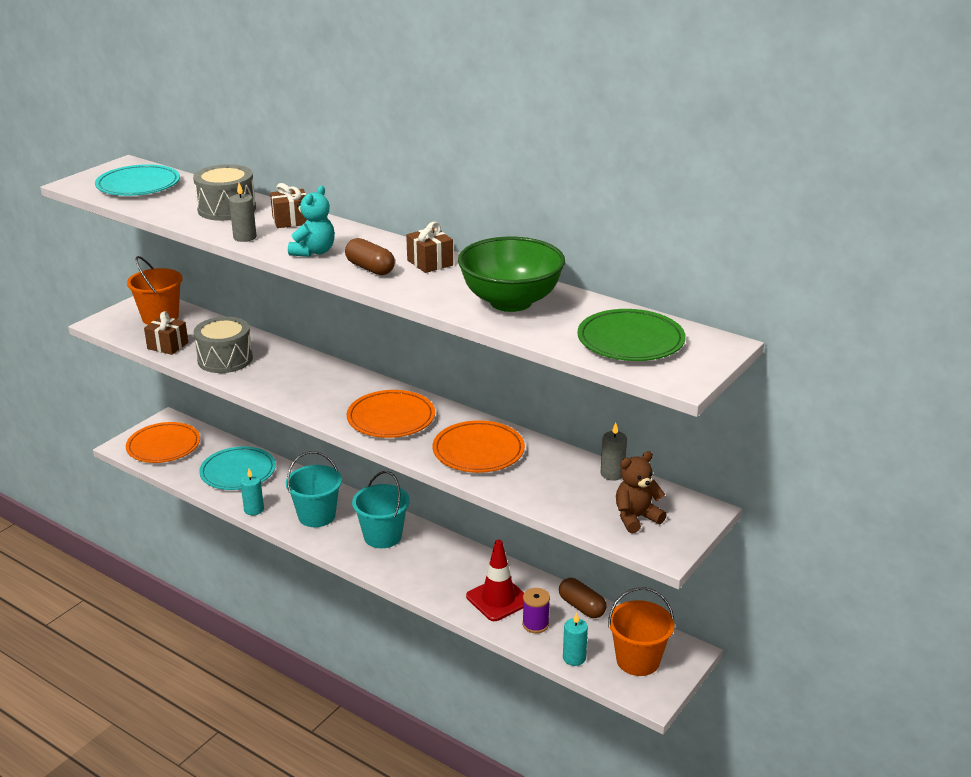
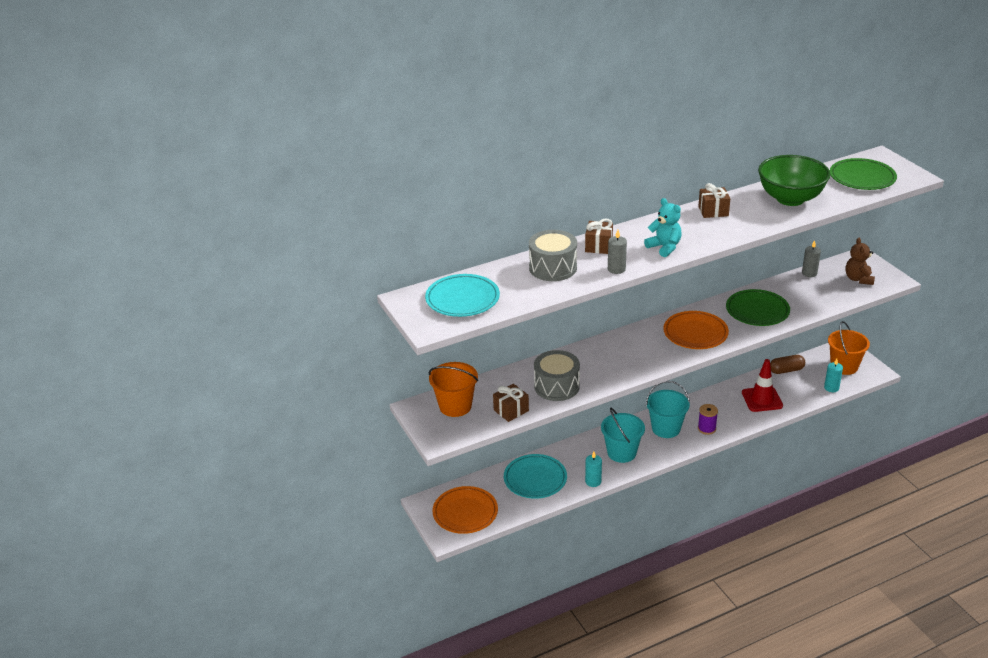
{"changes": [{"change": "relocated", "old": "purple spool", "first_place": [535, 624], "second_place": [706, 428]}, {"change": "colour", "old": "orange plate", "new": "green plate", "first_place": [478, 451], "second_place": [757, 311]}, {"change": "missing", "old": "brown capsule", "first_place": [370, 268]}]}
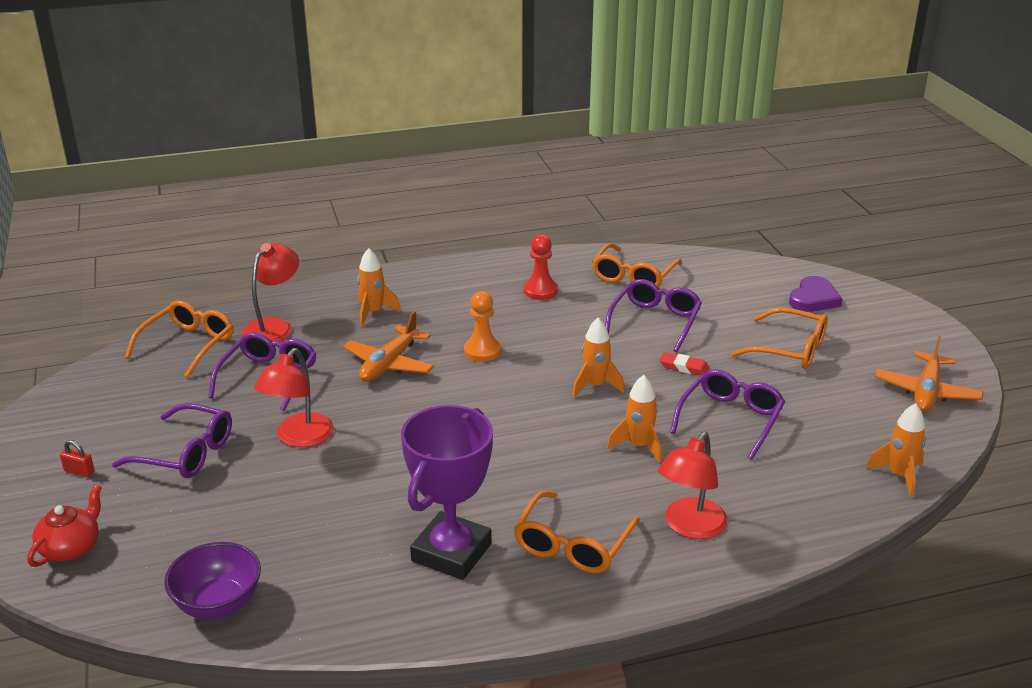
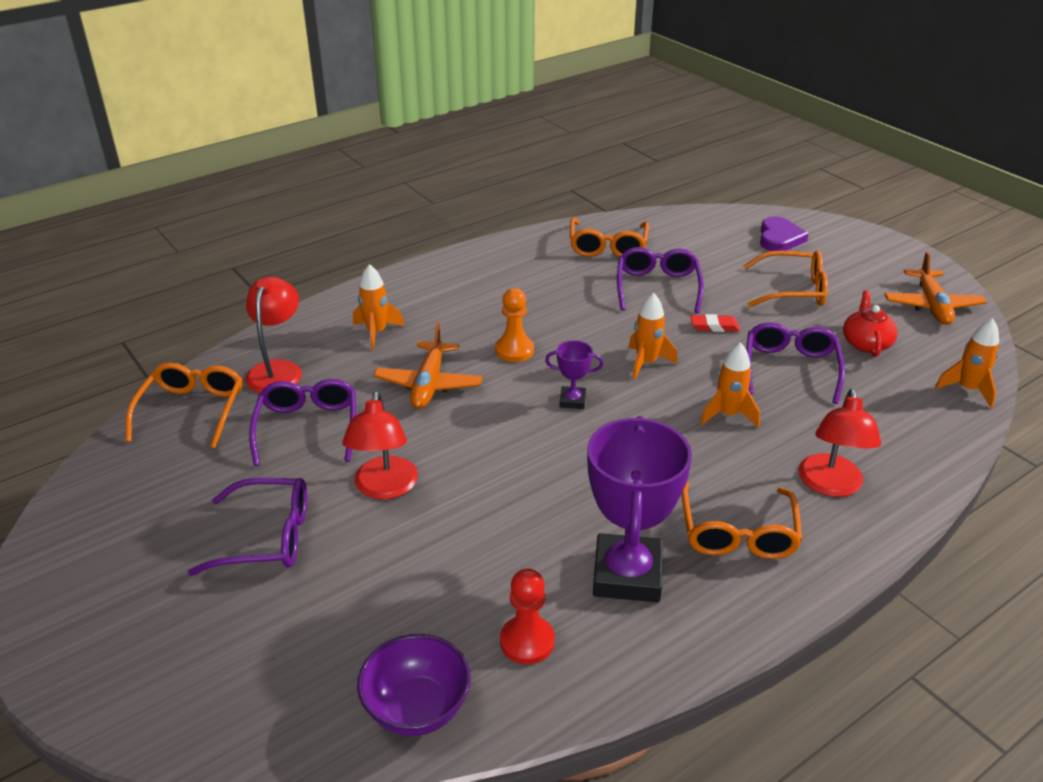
{"changes": [{"change": "relocated", "old": "red pawn", "first_place": [540, 291], "second_place": [527, 641]}, {"change": "appeared", "new": "purple trophy", "second_place": [572, 401]}, {"change": "relocated", "old": "red teapot", "first_place": [71, 547], "second_place": [866, 343]}, {"change": "missing", "old": "red padlock", "first_place": [79, 471]}]}
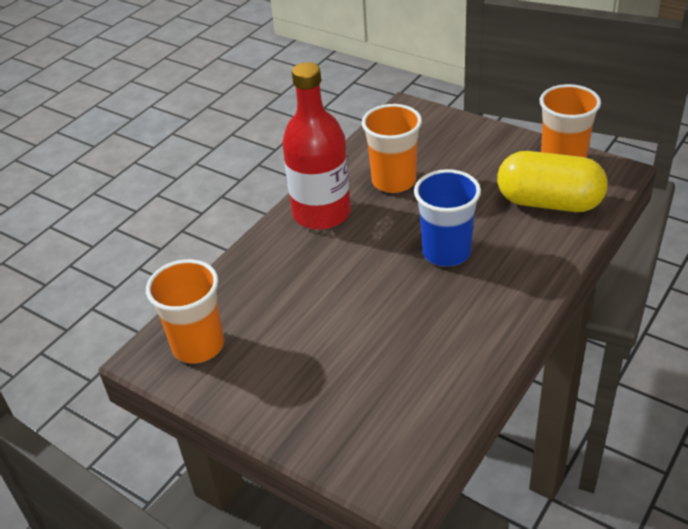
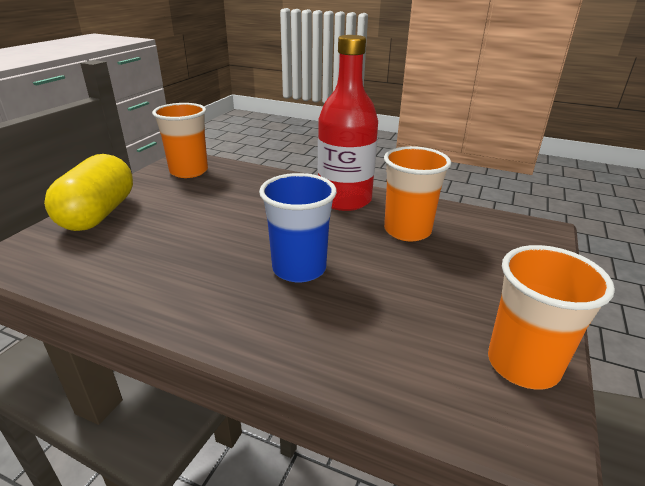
{"changes": [{"change": "relocated", "old": "yellow capsule", "first_place": [549, 202], "second_place": [98, 214]}]}
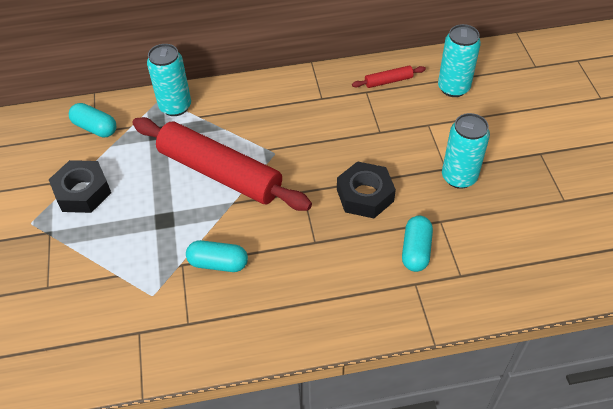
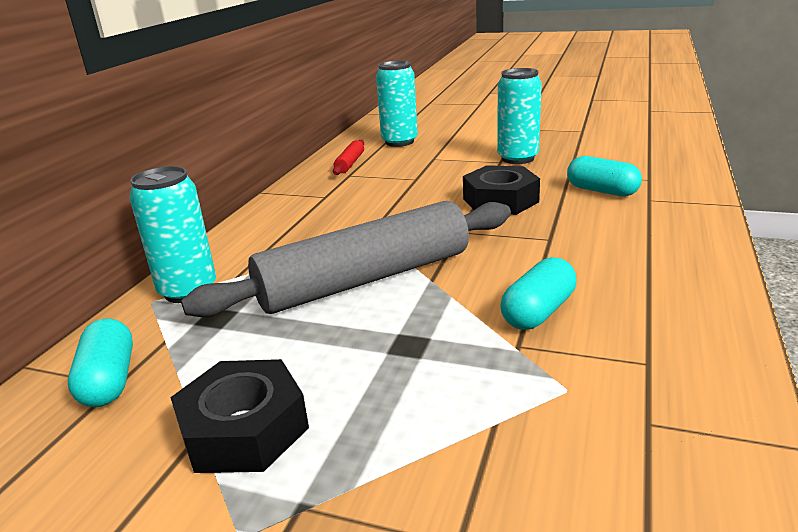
{"changes": [{"change": "spun", "old": "turquoise capsule", "first_place": [95, 128], "second_place": [109, 380], "degrees": -75}, {"change": "colour", "old": "red rolling pin", "new": "grey rolling pin", "first_place": [220, 173], "second_place": [365, 279]}]}
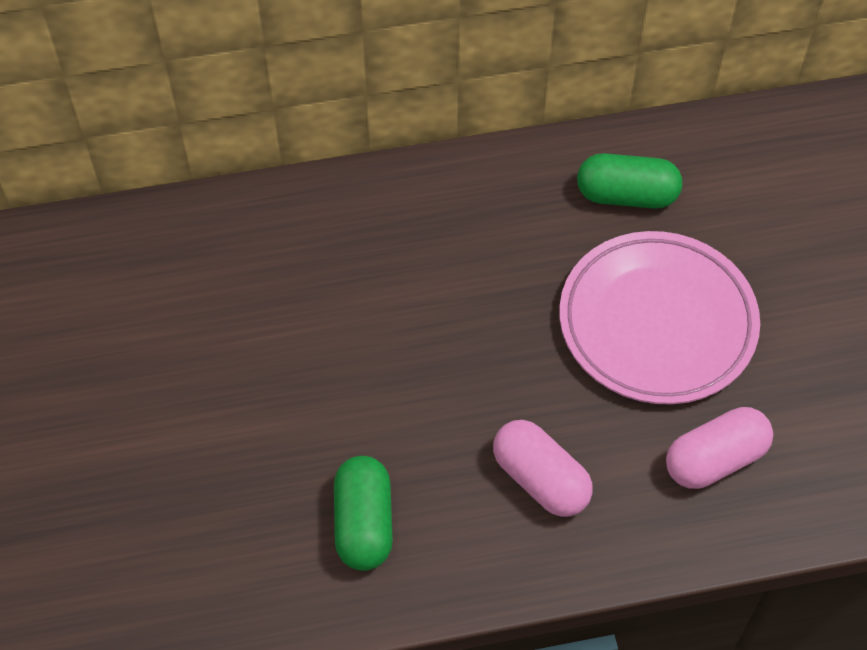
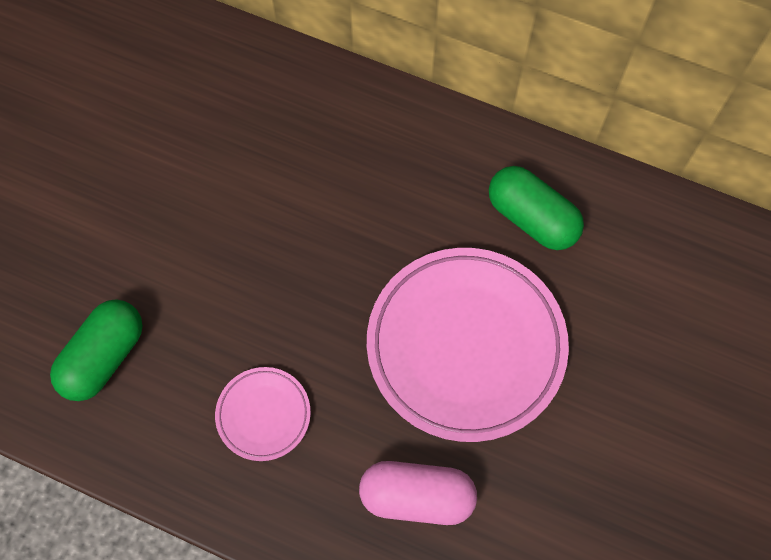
{"changes": [{"change": "exchanged", "old": "pink capsule", "new": "pink plate", "first_place": [540, 479], "second_place": [263, 415]}]}
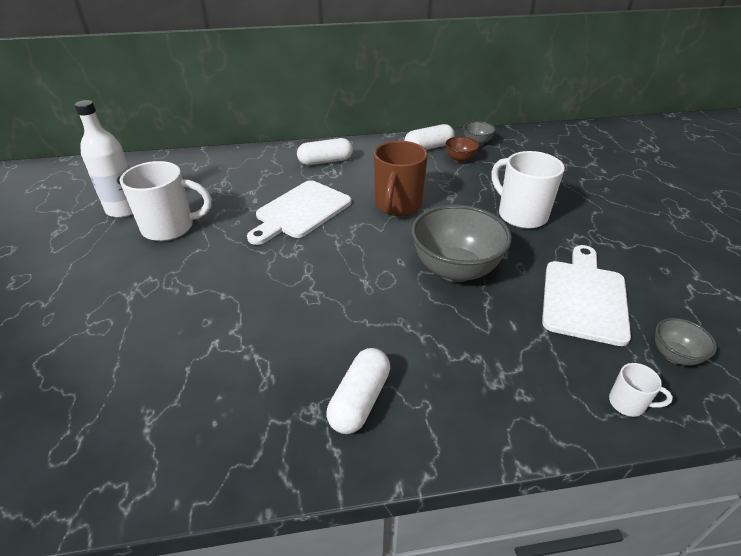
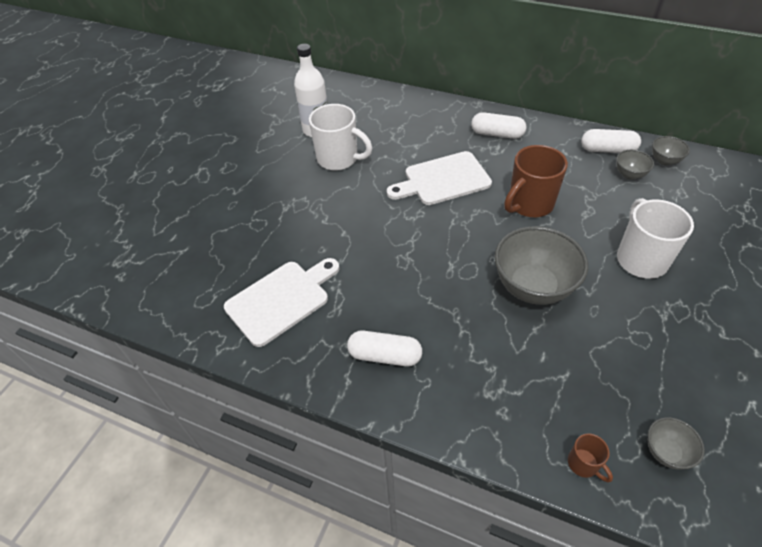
{"changes": [{"change": "relocated", "old": "white cutting board", "first_place": [584, 297], "second_place": [281, 300]}, {"change": "spun", "old": "white capsule", "first_place": [360, 400], "second_place": [385, 355], "degrees": 45}, {"change": "colour", "old": "white mug", "new": "brown mug", "first_place": [628, 403], "second_place": [583, 464]}, {"change": "colour", "old": "brown bowl", "new": "grey bowl", "first_place": [460, 159], "second_place": [629, 174]}]}
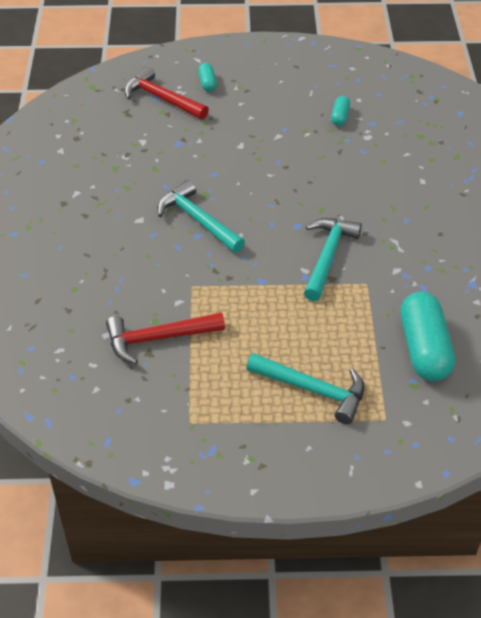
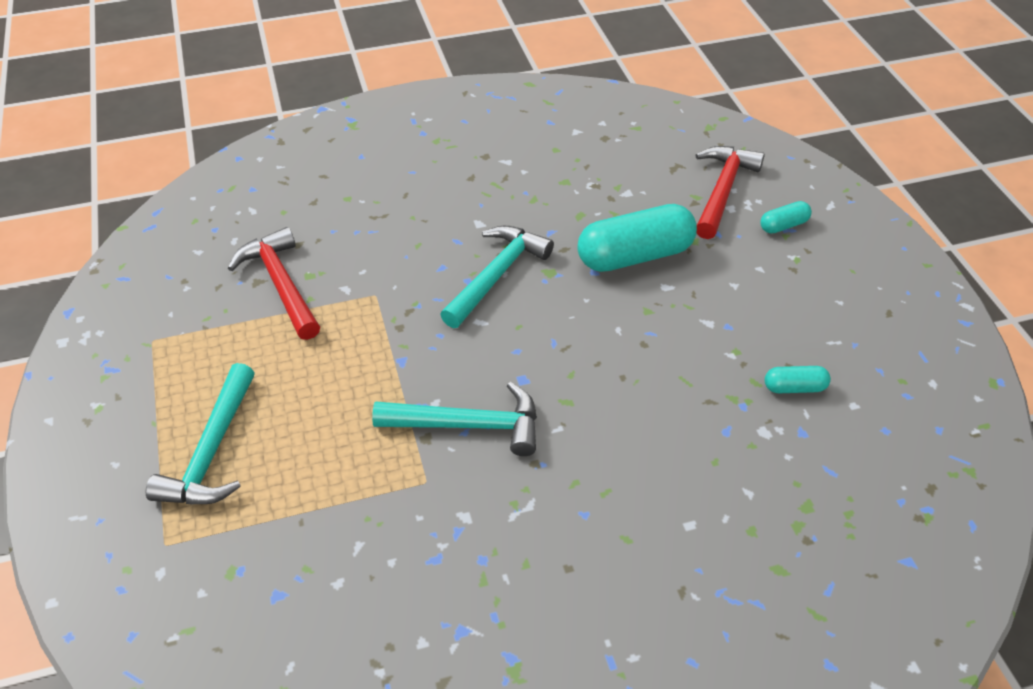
{"changes": [{"change": "relocated", "old": "turquoise capsule", "first_place": [424, 348], "second_place": [635, 256]}]}
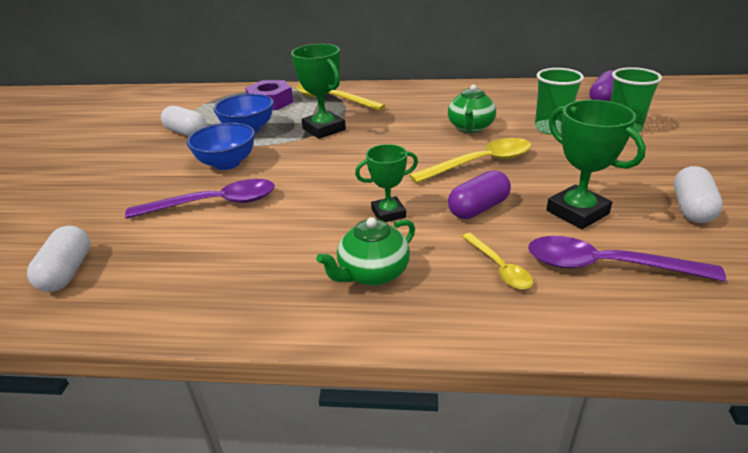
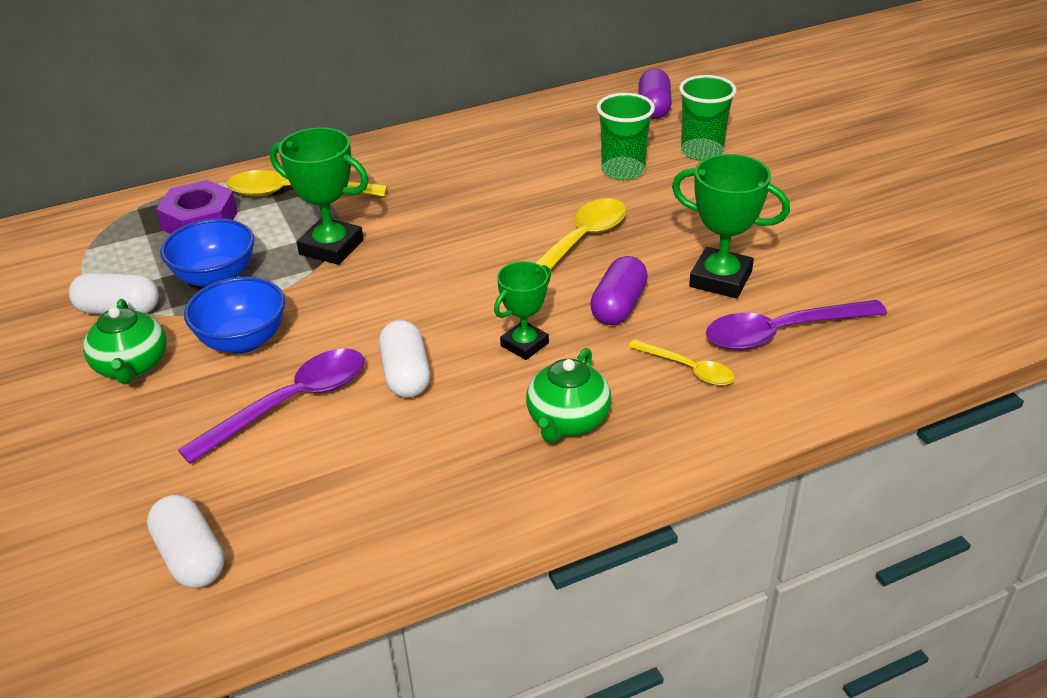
{"changes": [{"change": "relocated", "old": "green teapot", "first_place": [470, 127], "second_place": [132, 366]}, {"change": "relocated", "old": "white capsule", "first_place": [691, 208], "second_place": [406, 374]}]}
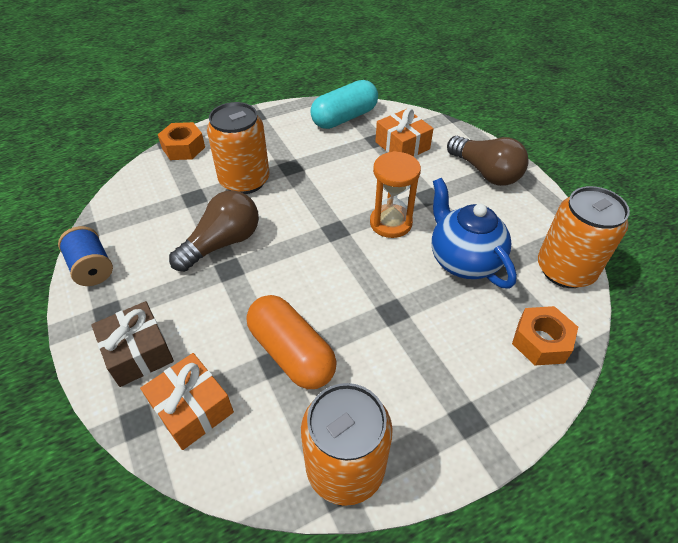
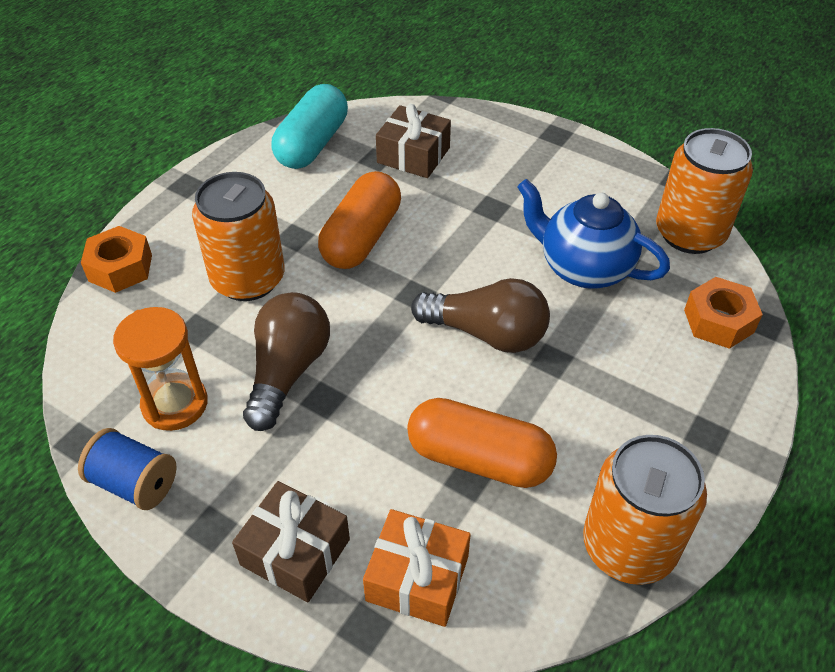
{"changes": [{"change": "relocated", "old": "orange hourglass", "first_place": [390, 223], "second_place": [175, 404]}, {"change": "appeared", "new": "orange capsule", "second_place": [362, 238]}, {"change": "colour", "old": "orange gift", "new": "brown gift", "first_place": [402, 145], "second_place": [413, 155]}, {"change": "relocated", "old": "brown light bulb", "first_place": [486, 173], "second_place": [487, 333]}]}
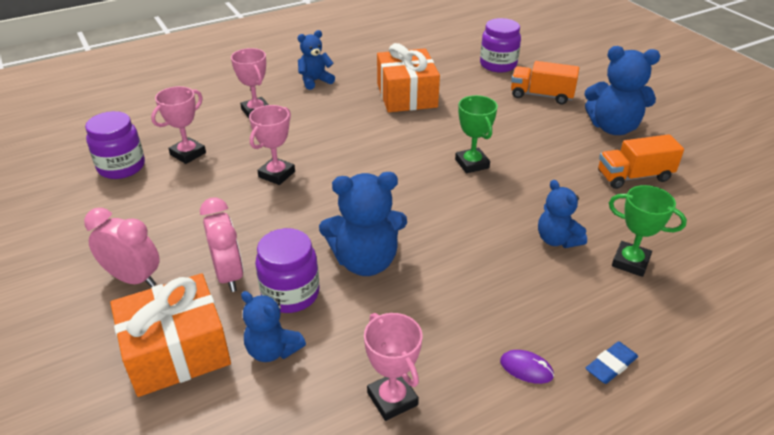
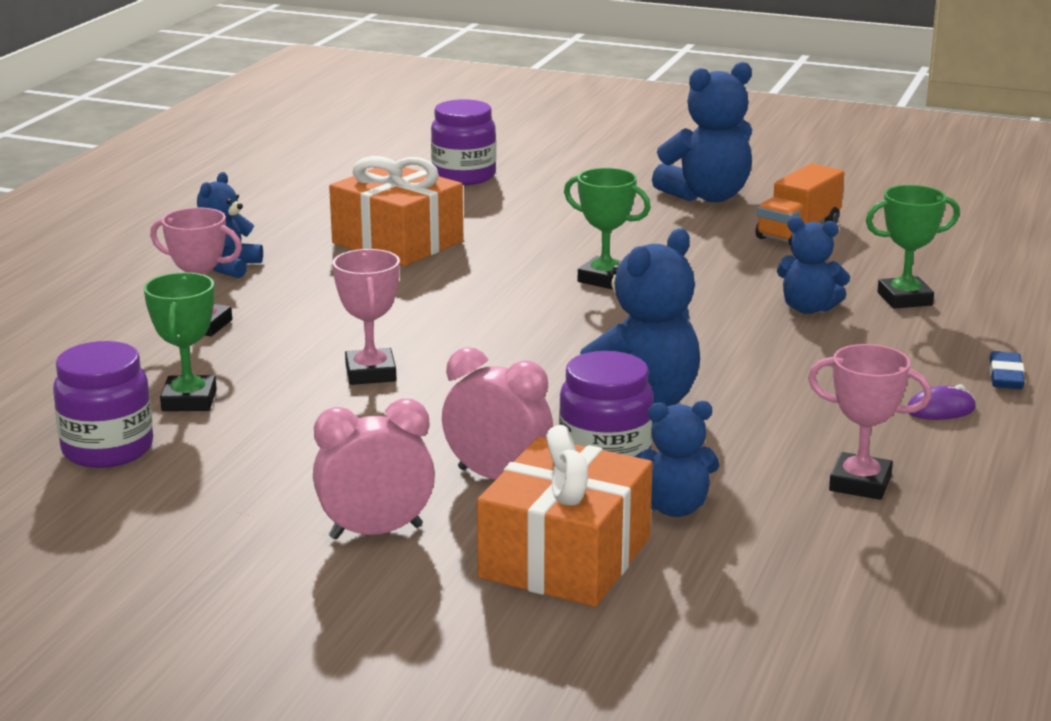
{"changes": [{"change": "colour", "old": "pink trophy", "new": "green trophy", "first_place": [188, 154], "second_place": [189, 400]}, {"change": "missing", "old": "orange truck", "first_place": [541, 95]}]}
